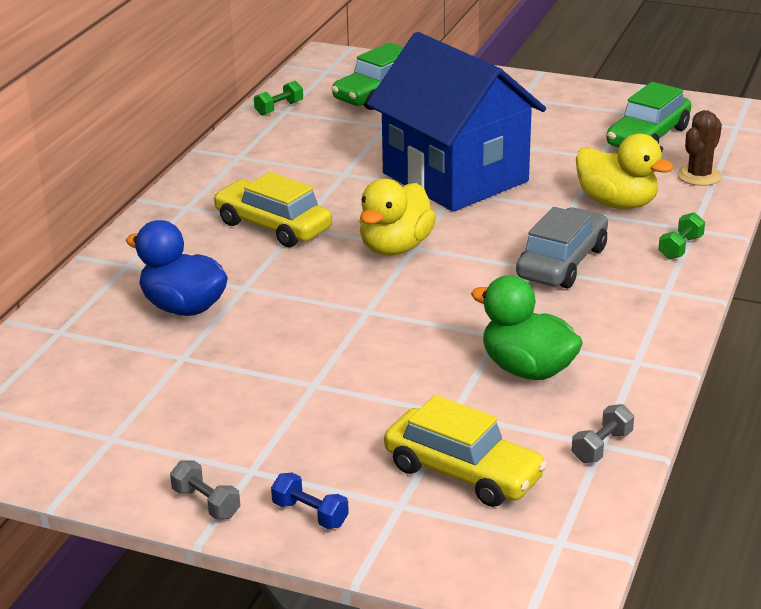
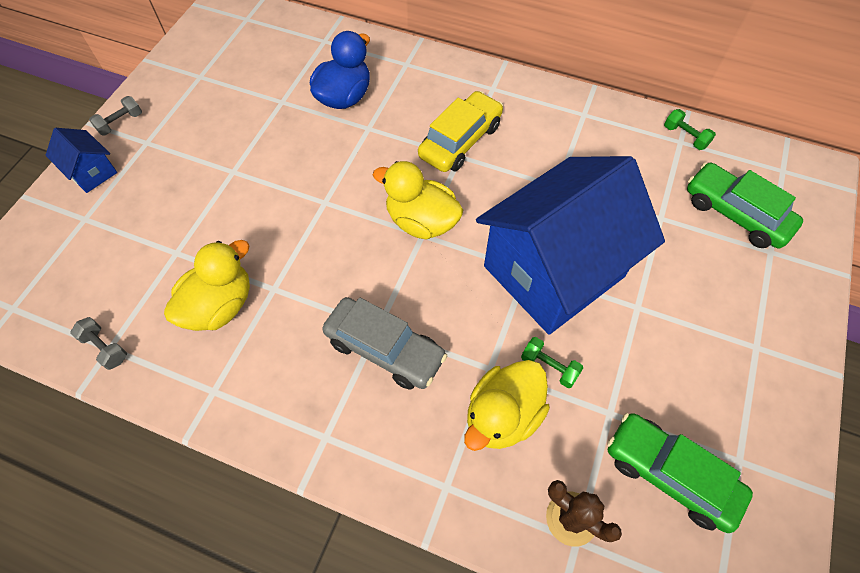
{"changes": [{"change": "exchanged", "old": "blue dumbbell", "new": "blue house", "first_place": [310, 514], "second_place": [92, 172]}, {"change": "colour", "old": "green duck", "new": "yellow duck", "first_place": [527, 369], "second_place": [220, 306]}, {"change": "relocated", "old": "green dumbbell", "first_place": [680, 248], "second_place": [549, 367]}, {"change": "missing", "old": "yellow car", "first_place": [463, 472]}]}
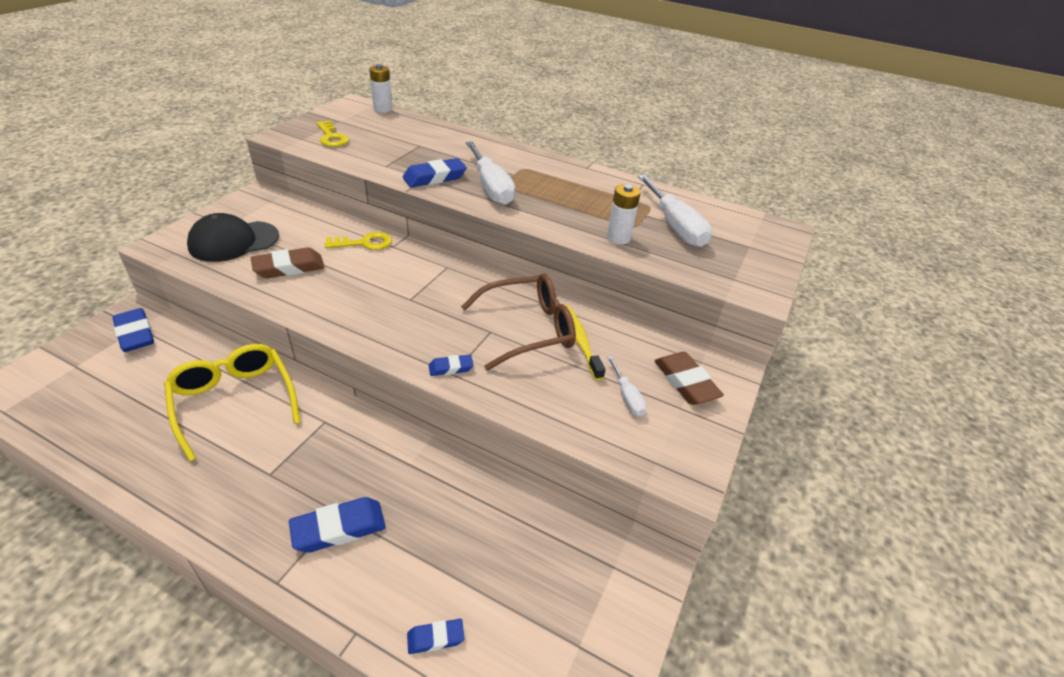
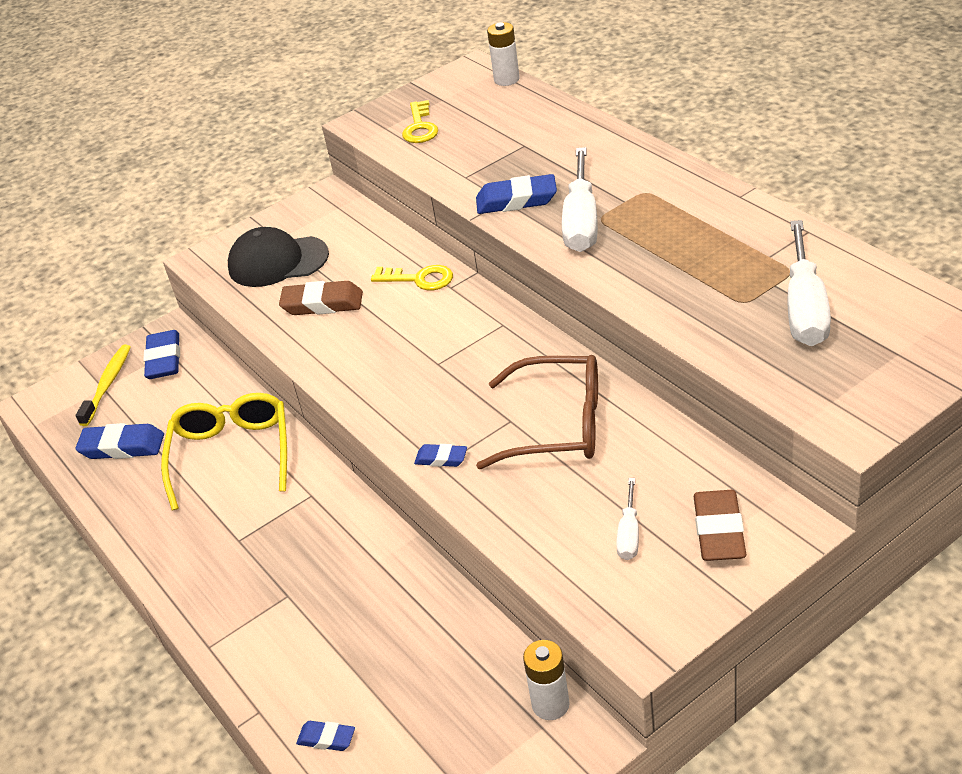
{"changes": [{"change": "relocated", "old": "blue eraser", "first_place": [339, 528], "second_place": [122, 446]}, {"change": "relocated", "old": "yellow toothbrush", "first_place": [580, 341], "second_place": [108, 384]}, {"change": "relocated", "old": "white battery", "first_place": [618, 238], "second_place": [550, 704]}]}
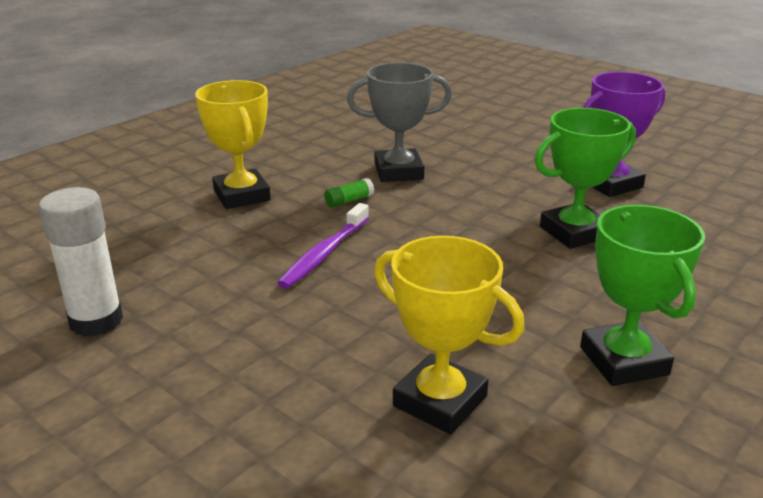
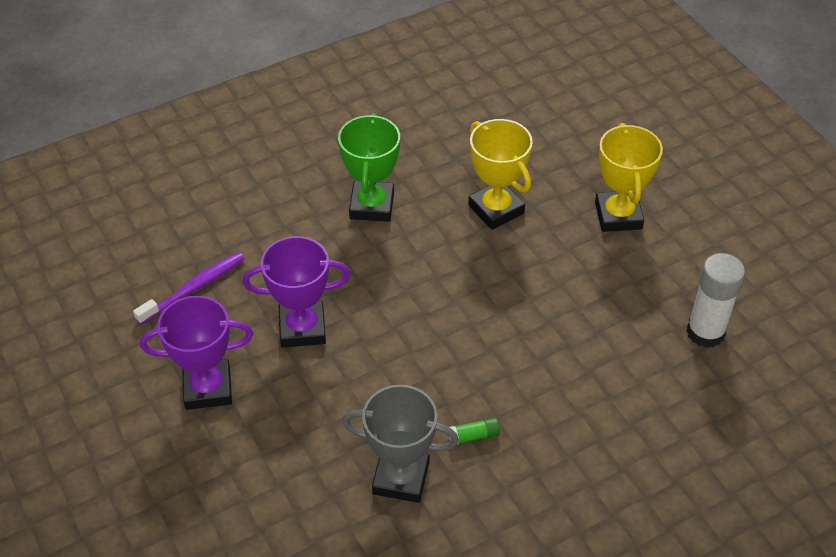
{"changes": [{"change": "relocated", "old": "purple toothbrush", "first_place": [324, 253], "second_place": [193, 288]}, {"change": "colour", "old": "green trophy", "new": "purple trophy", "first_place": [574, 232], "second_place": [302, 328]}, {"change": "relocated", "old": "yellow trophy", "first_place": [242, 195], "second_place": [618, 215]}]}
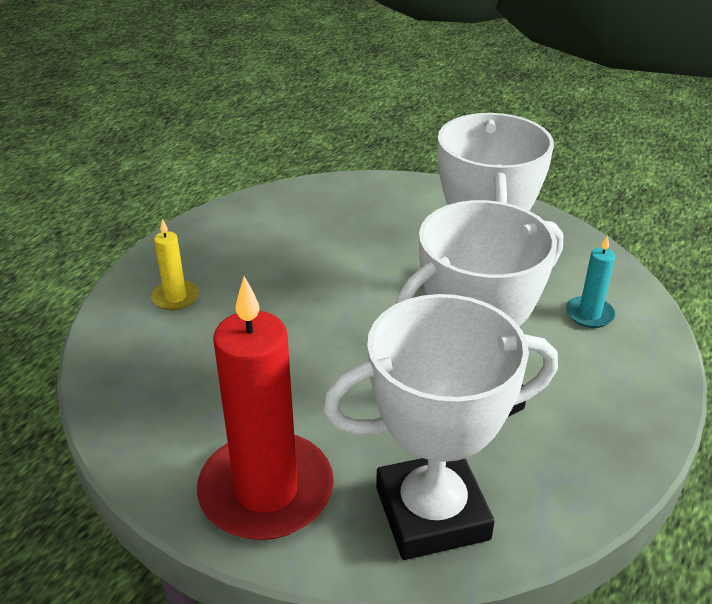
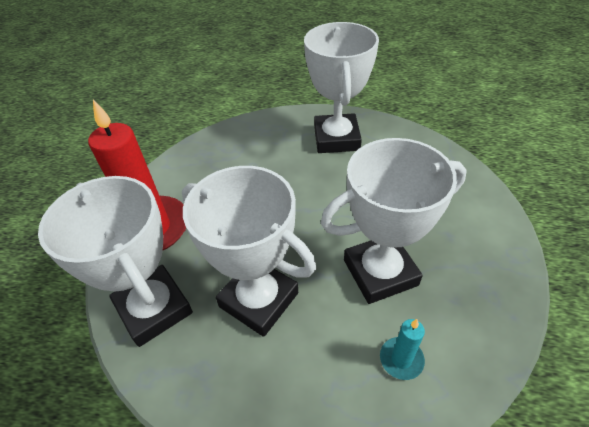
{"changes": [{"change": "appeared", "new": "white trophy", "second_place": [336, 138]}, {"change": "missing", "old": "yellow candle", "first_place": [175, 297]}]}
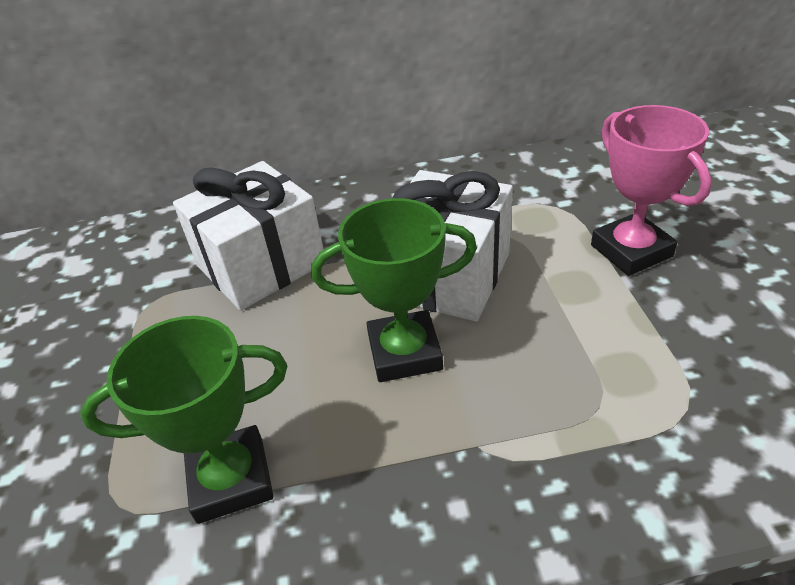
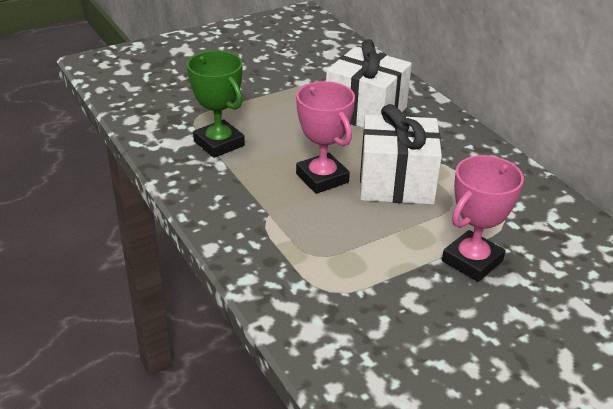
{"changes": [{"change": "colour", "old": "green trophy", "new": "pink trophy", "first_place": [404, 352], "second_place": [322, 178]}]}
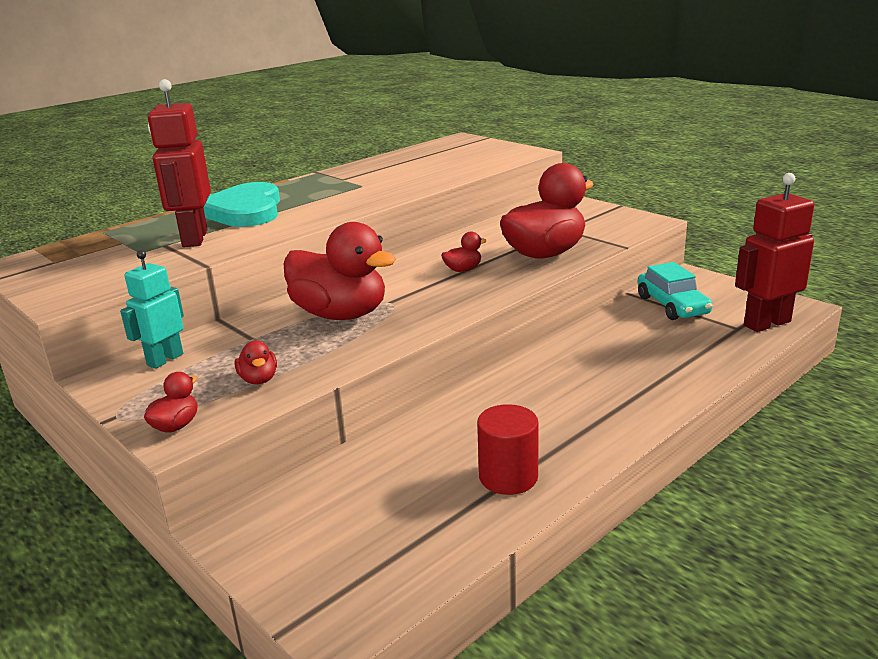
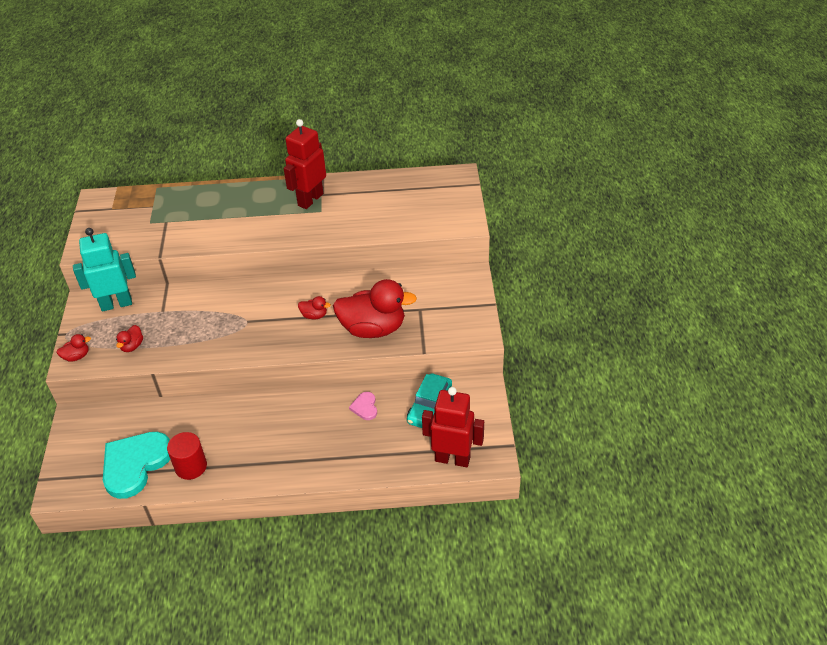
{"changes": [{"change": "size", "old": "turquoise robot", "first_place": [165, 359], "second_place": [116, 304], "factor": 1.54}, {"change": "relocated", "old": "turquoise heart", "first_place": [244, 210], "second_place": [135, 464]}, {"change": "relocated", "old": "red robot", "first_place": [194, 239], "second_place": [310, 199]}, {"change": "appeared", "new": "pink heart", "second_place": [365, 407]}, {"change": "missing", "old": "red duck", "first_place": [340, 314]}]}
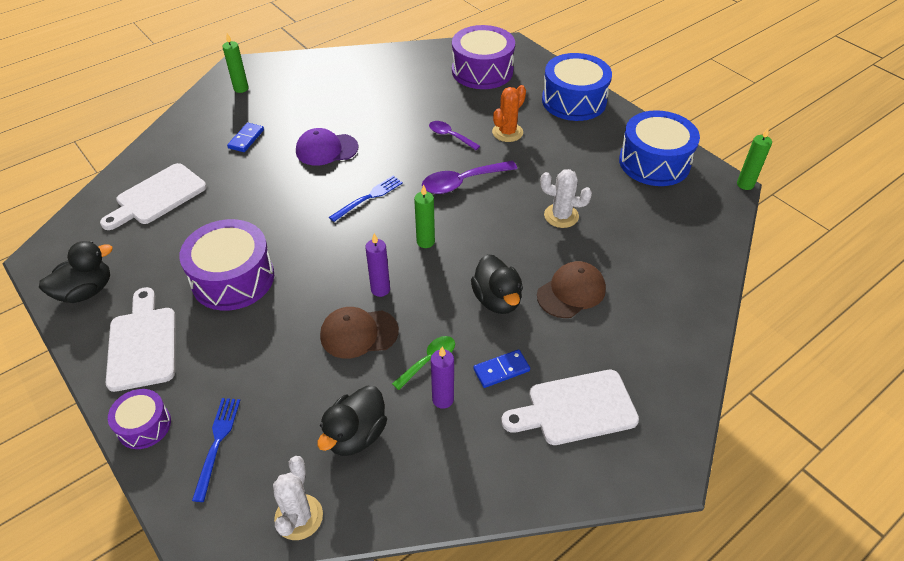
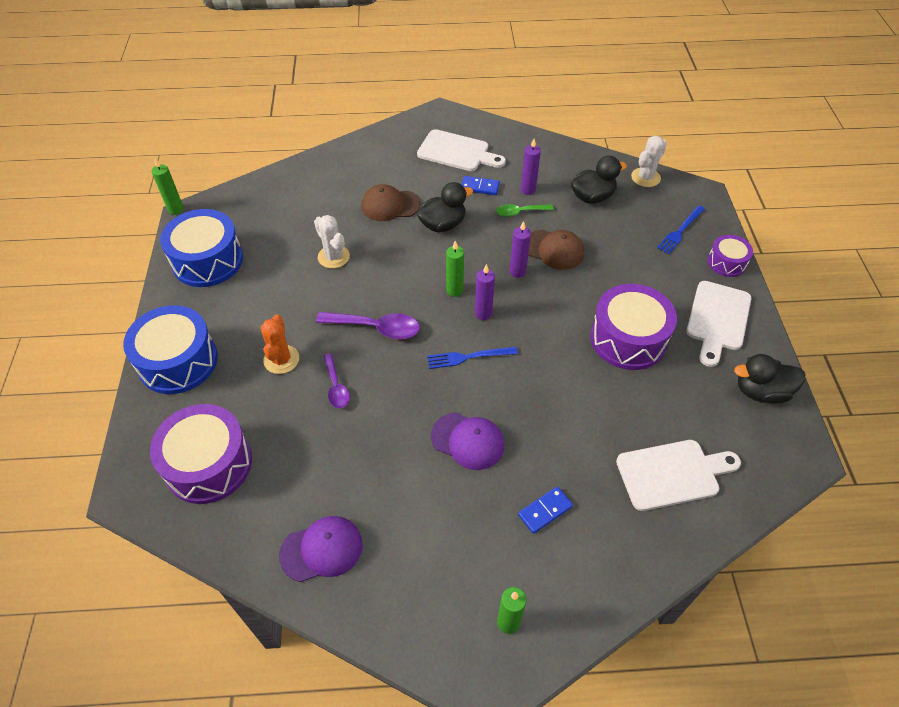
{"changes": [{"change": "spun", "old": "orange cactus", "first_place": [507, 132], "second_place": [281, 359], "degrees": -75}, {"change": "appeared", "new": "purple cap", "second_place": [322, 549]}, {"change": "spun", "old": "black duck", "first_place": [497, 300], "second_place": [443, 224], "degrees": 45}, {"change": "appeared", "new": "purple candle", "second_place": [483, 313]}]}
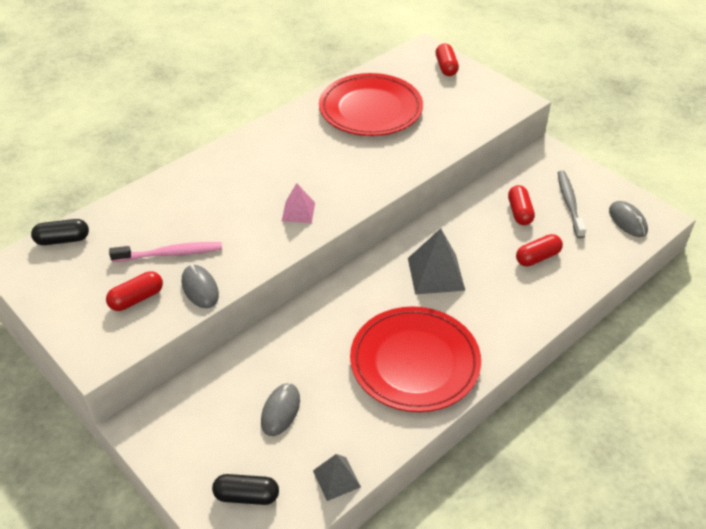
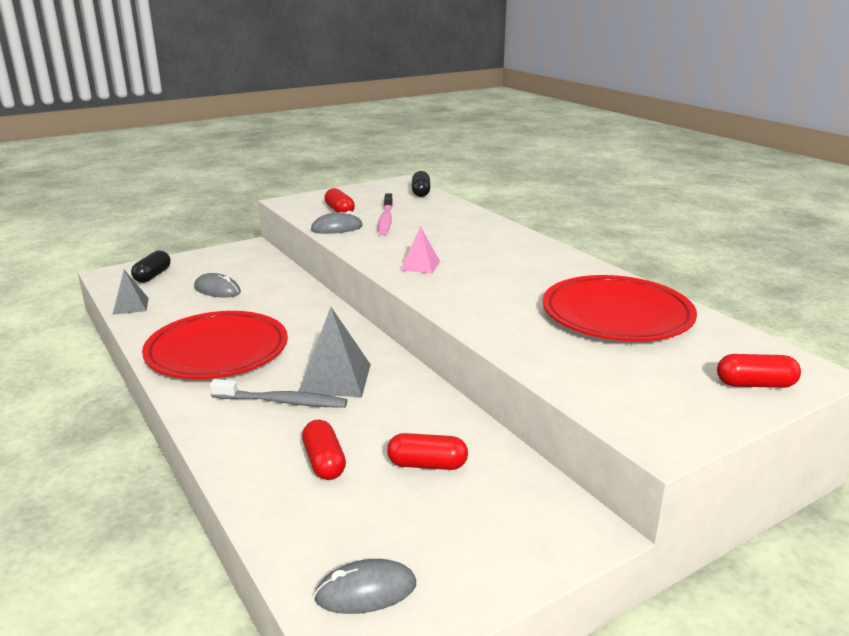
{"changes": [{"change": "relocated", "old": "grey toothbrush", "first_place": [569, 203], "second_place": [282, 402]}]}
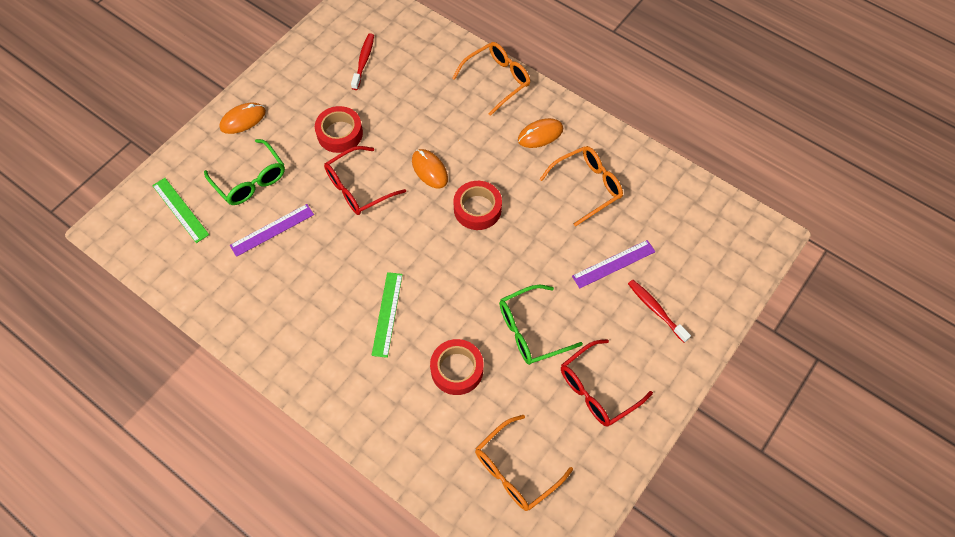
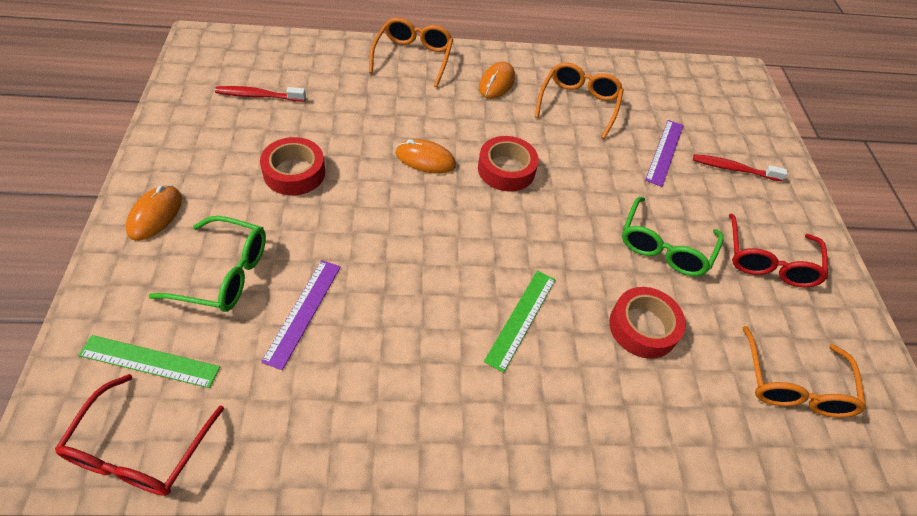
{"changes": [{"change": "relocated", "old": "red glasses", "first_place": [358, 188], "second_place": [139, 450]}, {"change": "spun", "old": "red toothbrush", "first_place": [363, 61], "second_place": [258, 96], "degrees": -60}, {"change": "spun", "old": "green ruler", "first_place": [387, 314], "second_place": [521, 319], "degrees": 60}]}
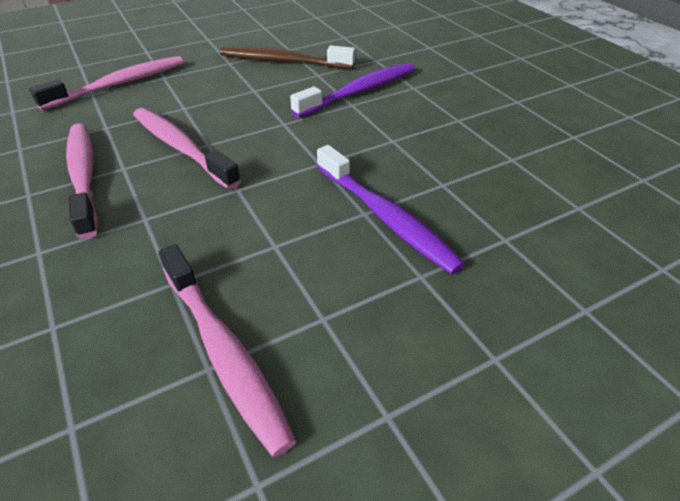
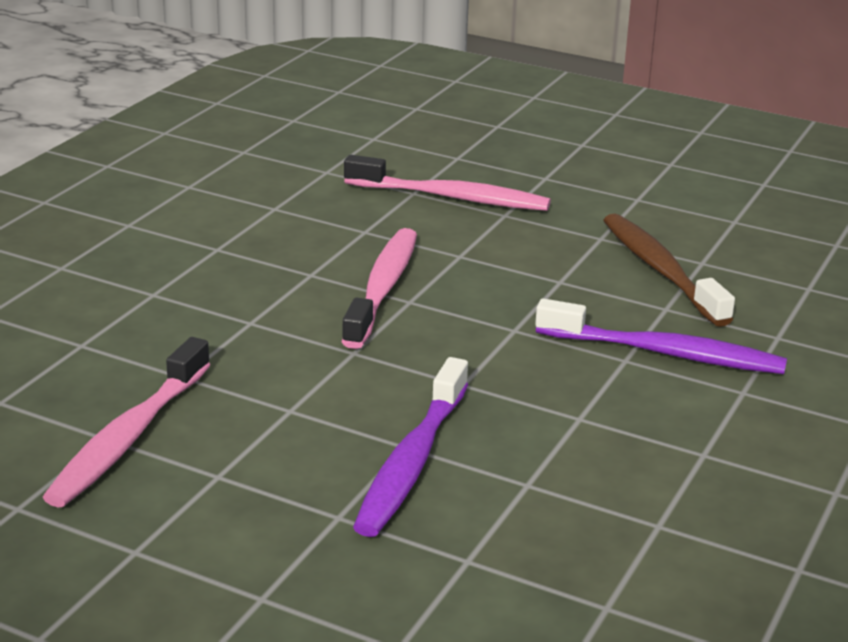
{"changes": [{"change": "missing", "old": "pink toothbrush", "first_place": [84, 176]}]}
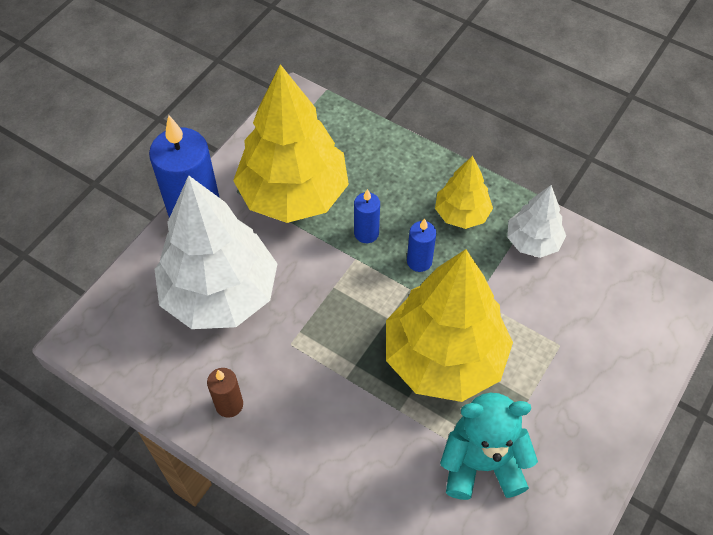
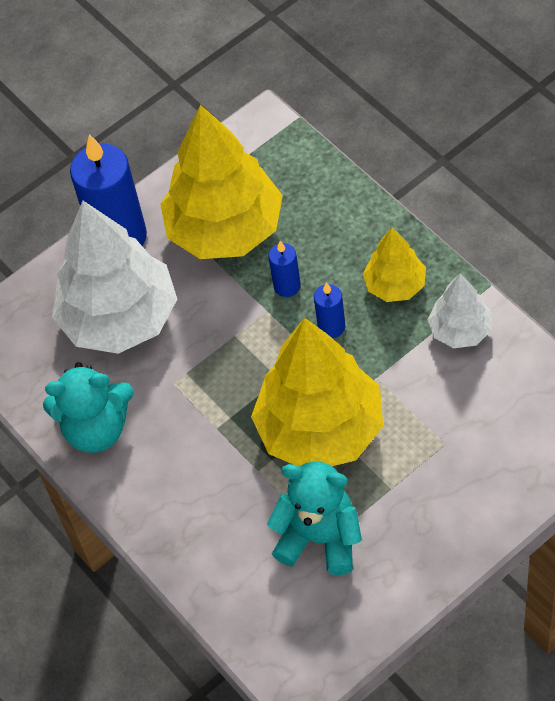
{"changes": [{"change": "exchanged", "old": "brown candle", "new": "turquoise teddy bear", "first_place": [229, 405], "second_place": [96, 428]}]}
